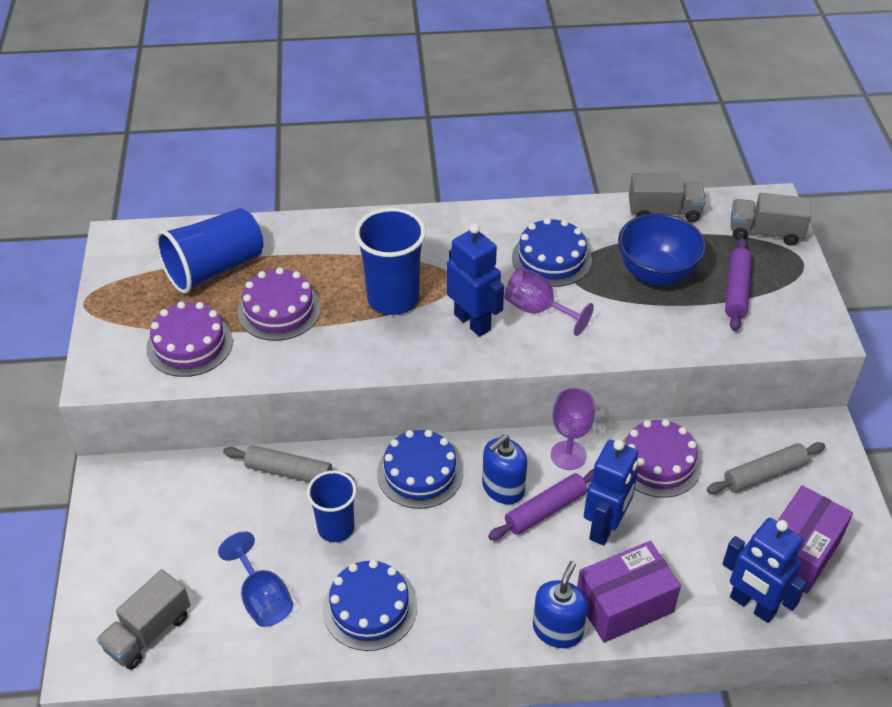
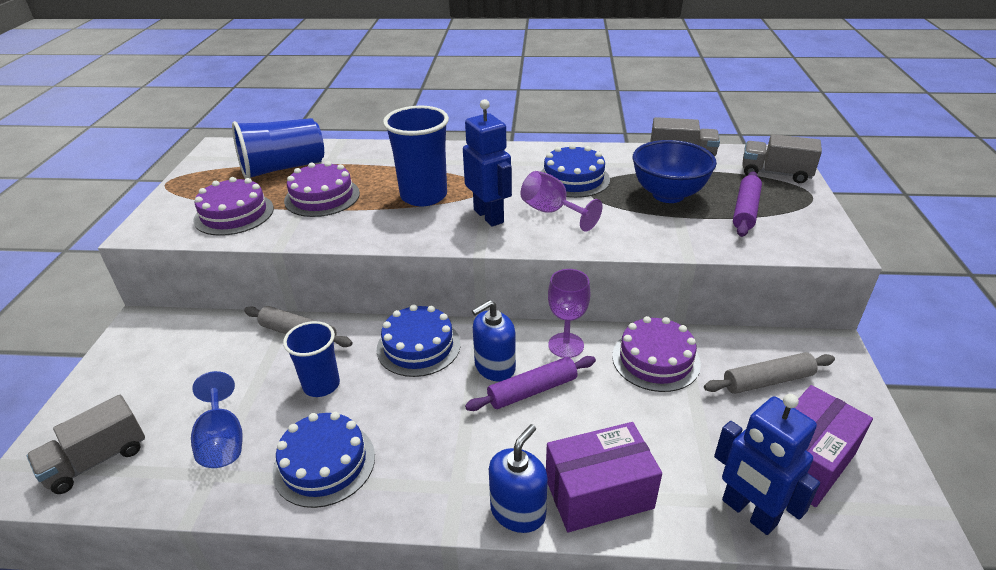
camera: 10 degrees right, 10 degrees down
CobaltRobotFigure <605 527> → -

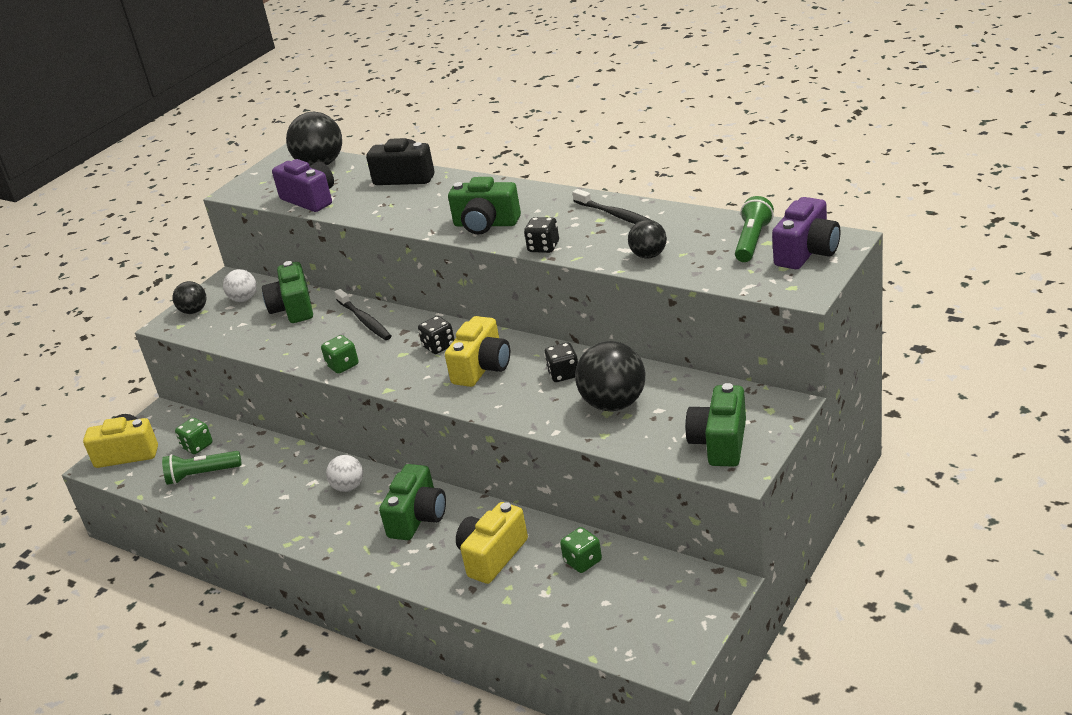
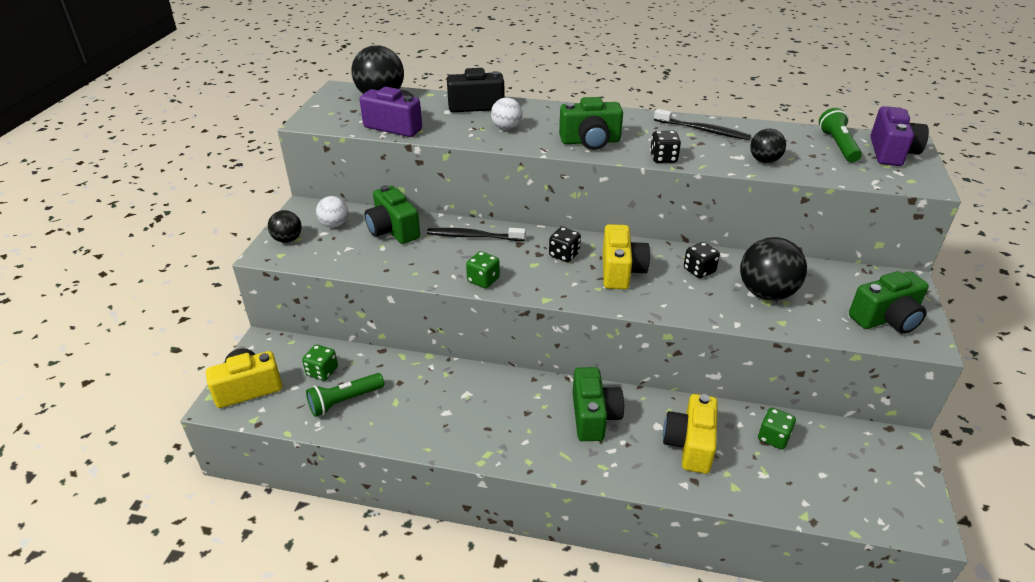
camera: 25 degrees left, 5 degrees up
WhiteBall <348 487> → WhiteBall <506 128>, moved
JetBlackToothbrush <364 320> → JetBlackToothbrush <473 236>, 150 degrees clockwise
LeafGreenCompactCamera <720 443> → LeafGreenCompactCamera <886 319>, 105 degrees counterclockwise

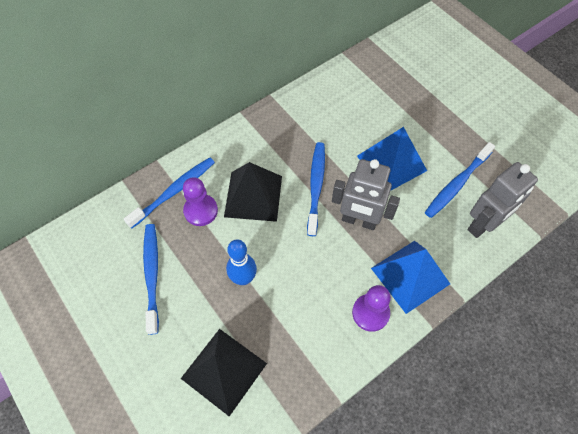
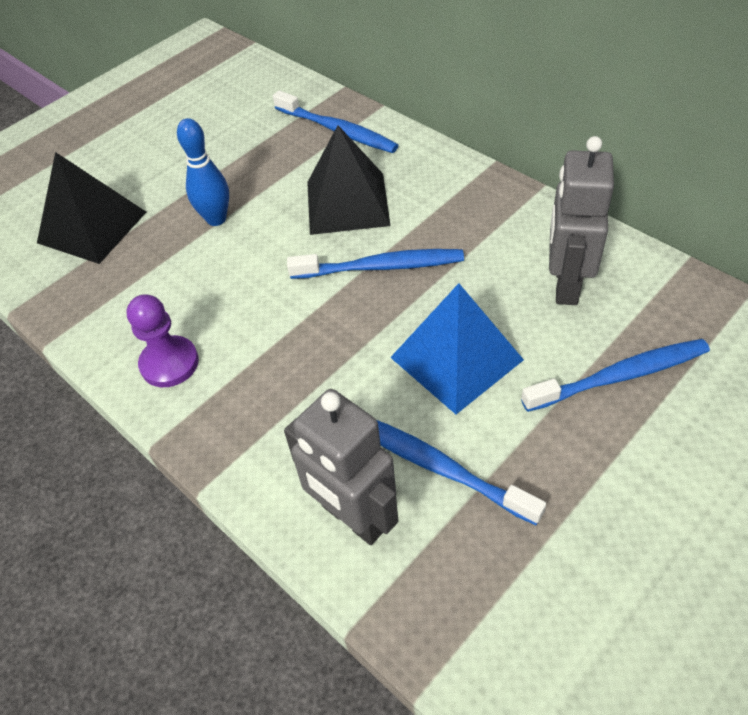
camera: 85 degrees right, 10 degrees down
CobaltToothbrush <152 275> → CobaltToothbrush <619 376>, moved
VioletGamePawn <201 211> → -
GreyRobotFigure <359 221> → GreyRobotFigure <565 284>, moved
CobaltPyramidShape <410 276> → -

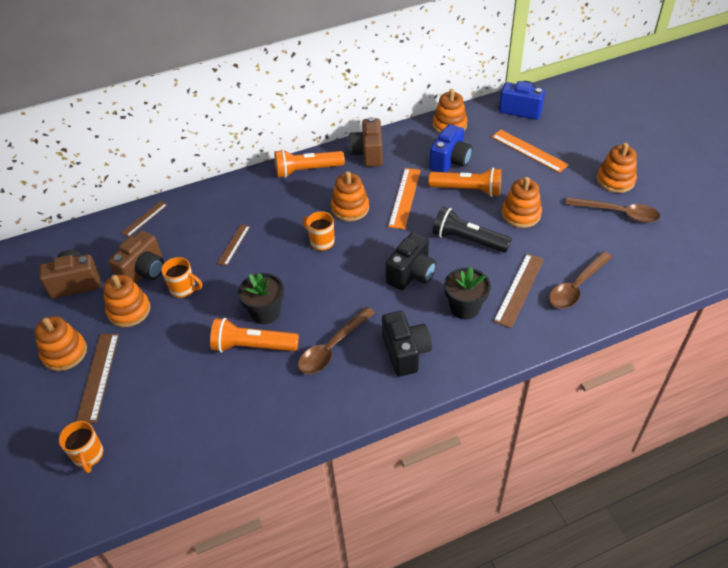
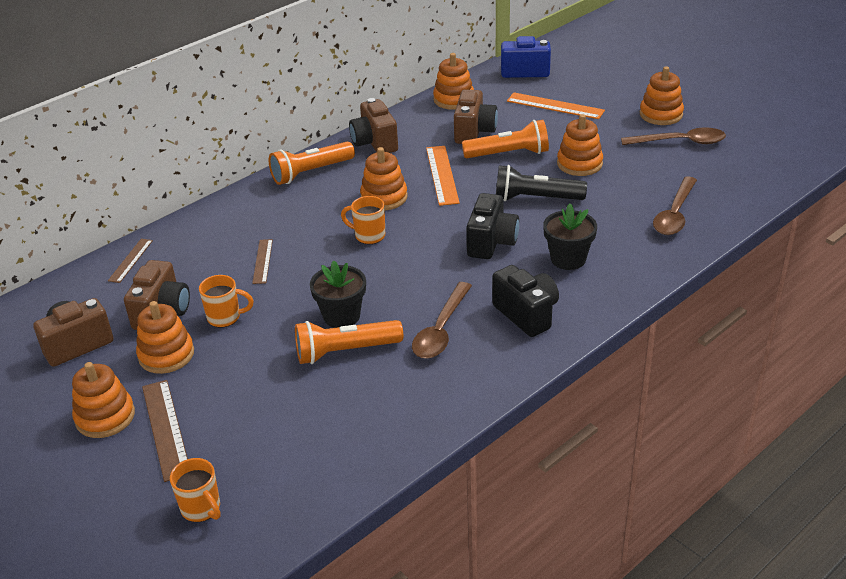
camera: 20 degrees left, 10 degrees down
CobaltCompactCamera <450 161> → DarkBrownCompactCamera <474 132>
DarkBrownStraightedge <519 289> → -

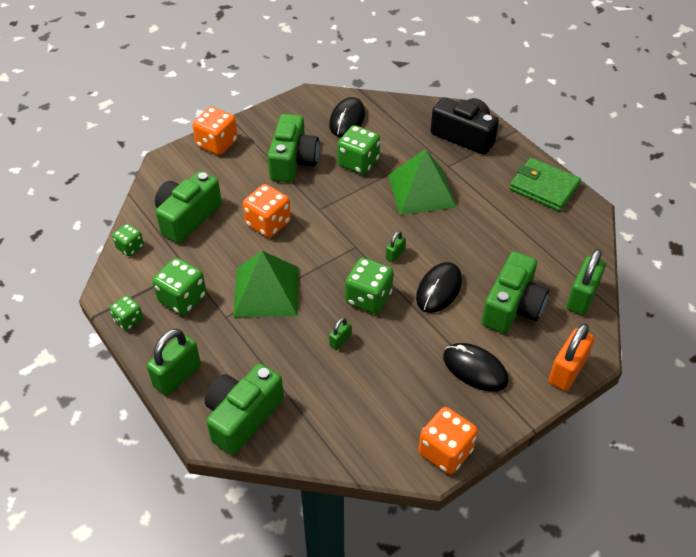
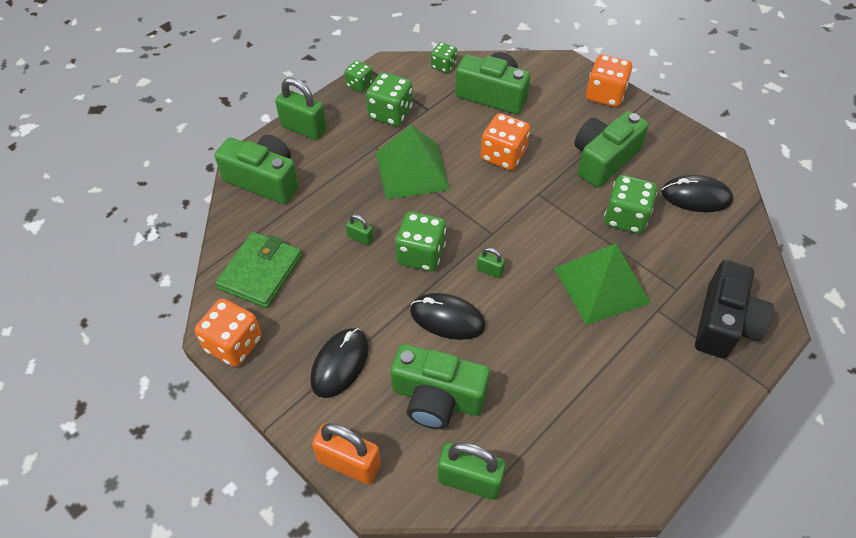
camera: 80 degrees right, 5 degrees up
LeafGreenCompactCamera <293 161> → LeafGreenCompactCamera <603 159>, 135 degrees clockwise
LeafGreenWallet <543 187> → LeafGreenWallet <260 272>, moved

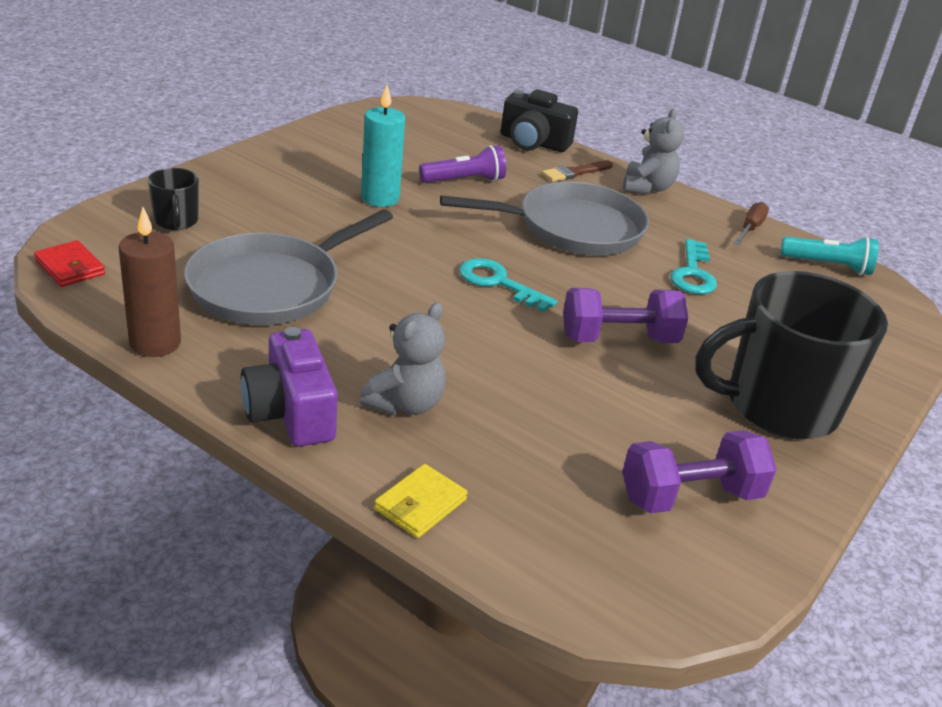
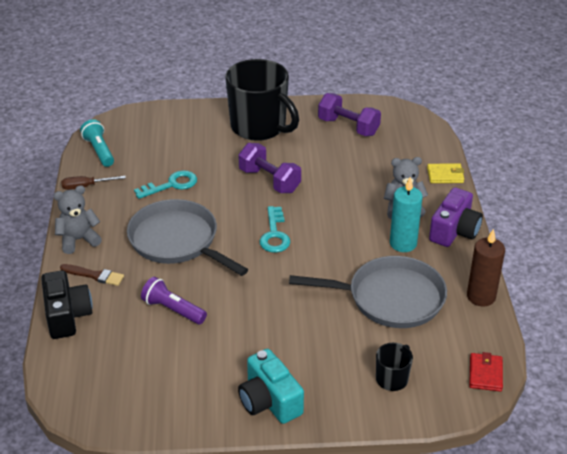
camera: 125 degrees left, 5 degrees up
TealPillarCandle <380 198> → TealPillarCandle <403 243>, moved
- → TealCompactCamera <269 401>

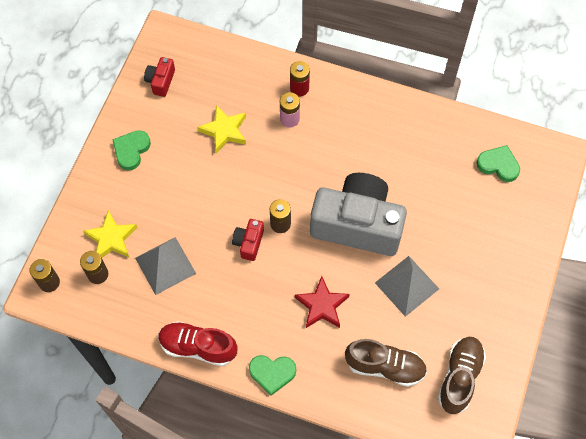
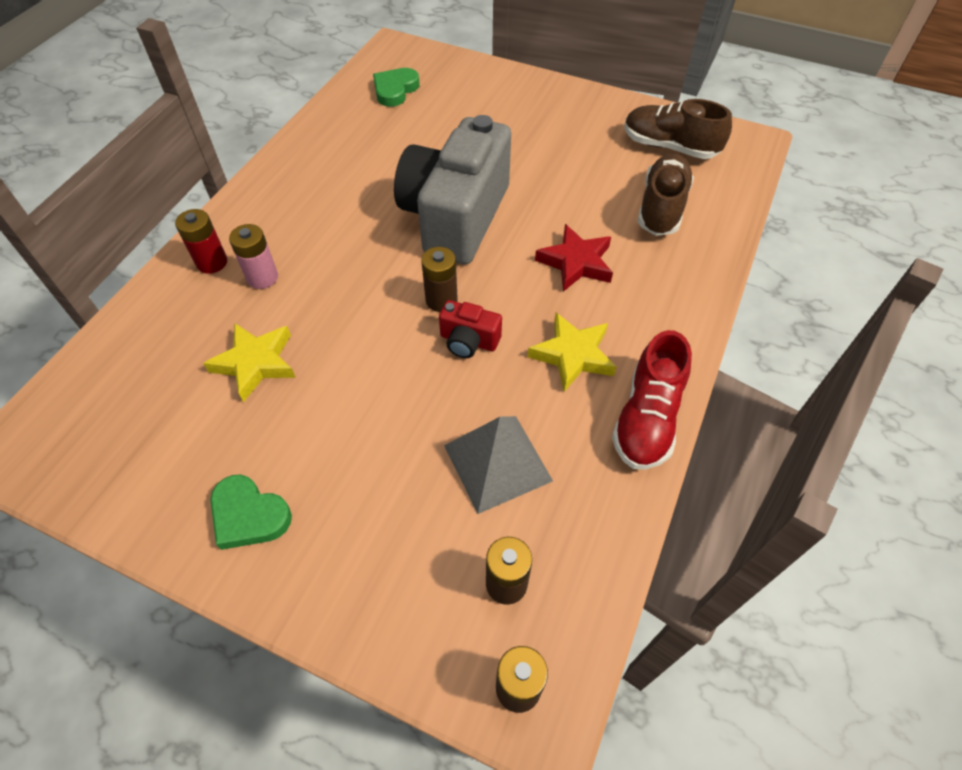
camera: 85 degrees left, 10 degrees down
GoldenStar <111 239> → GoldenStar <572 355>, moved
RedCompactCamera <161 81> → -
LeafGreenHeart <272 373> → -
GreyPyramidShape <407 285> → -

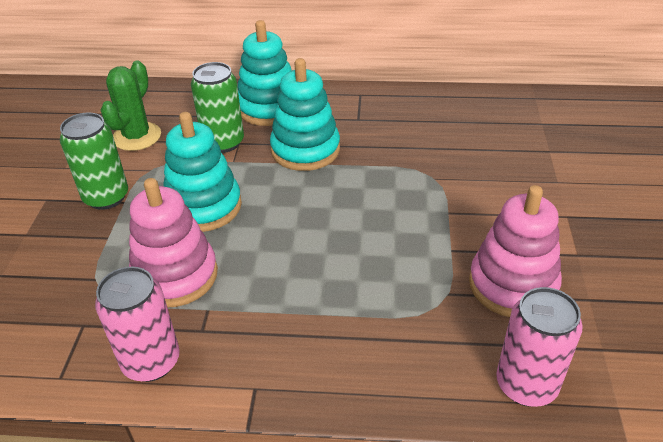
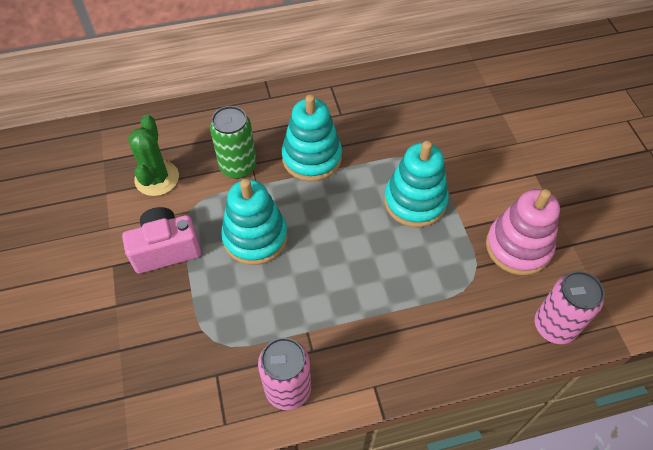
camera: 20 degrees left, 15 degrees up
LeafGreenSodaCan <106 197> → RosePinkCompactCamera <166 249>
RosePinkStackingRings <175 275> → -
TealStackingRings <269 108> → TealStackingRings <415 201>, moved

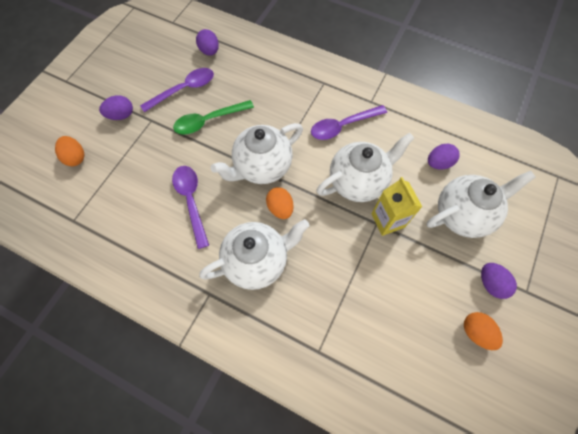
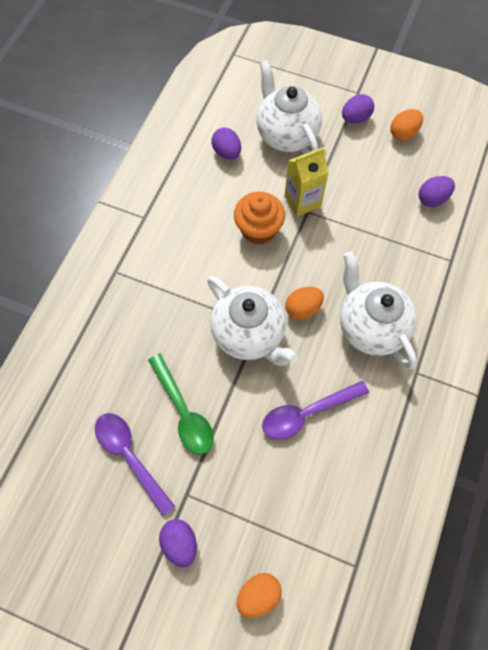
camera: 95 degrees left, 0 degrees up
VioletEgg <209 51> → VioletEgg <432 199>, moved
VioletTeaspoon <343 126> → -
WhiteTeaPot <358 181> → OrangeFairyCake <258 229>

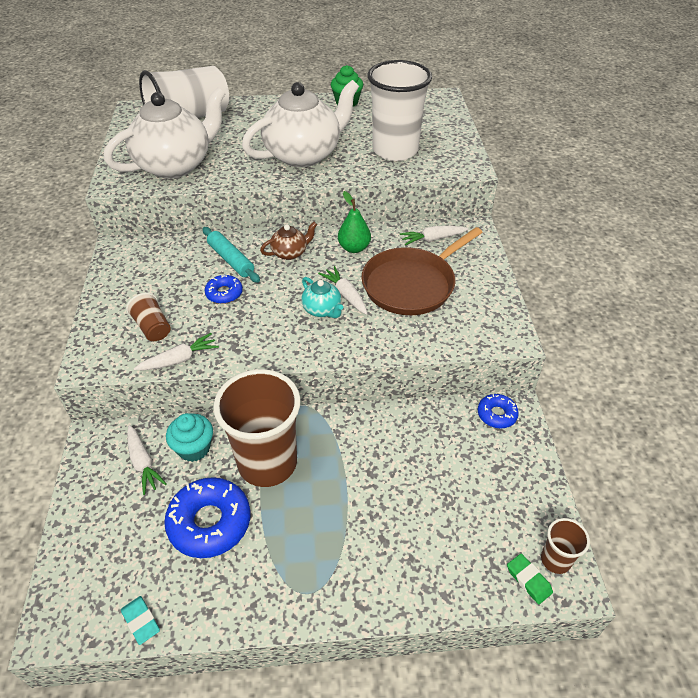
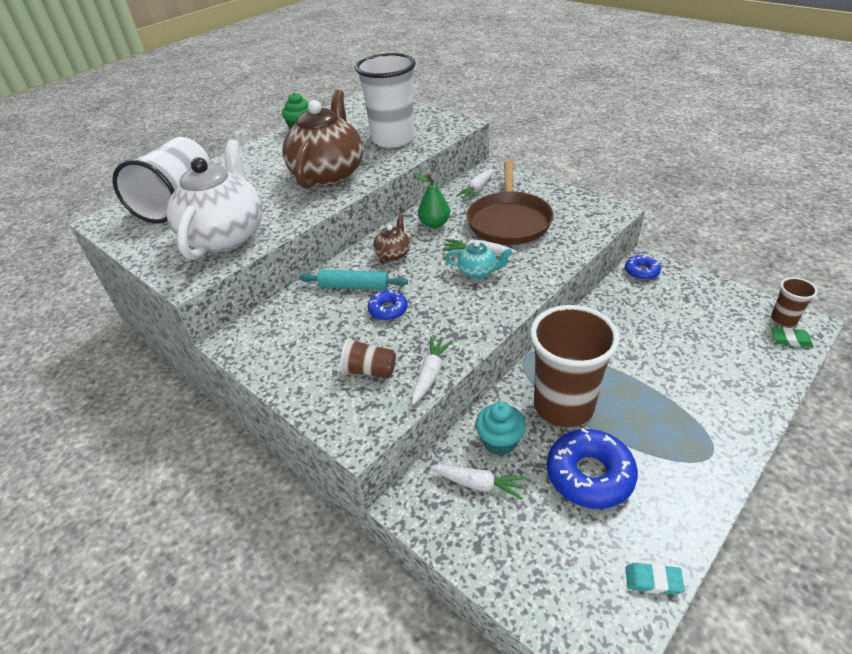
camera: 40 degrees left, 5 degrees down
WhiteTeaPot <304 154> → DarkBrownTeaPot <328 174>

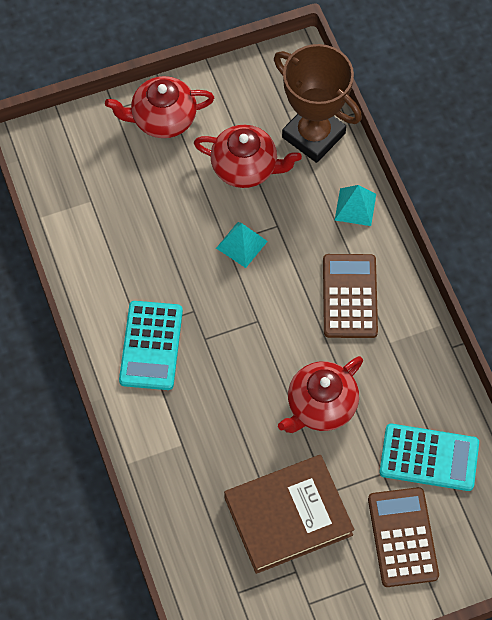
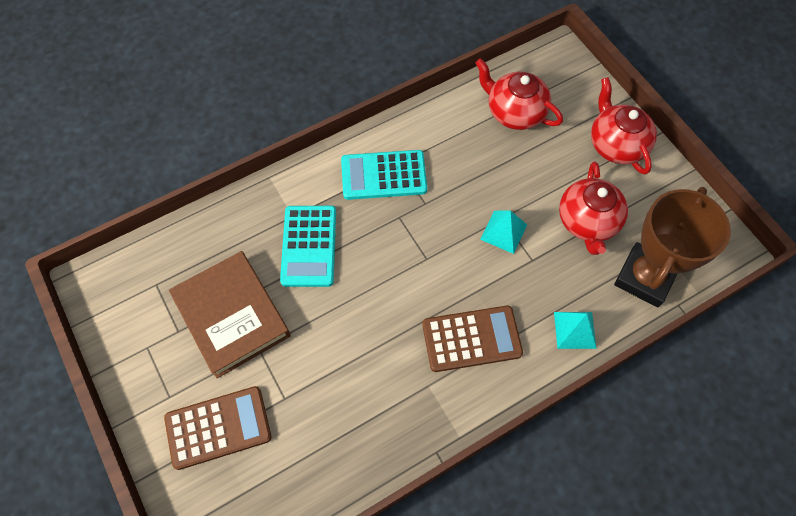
camera: 80 degrees right, 0 degrees up
RedTeaPot <320 406> → RedTeaPot <514 112>, moved
TealPocketCalculator <429 457> → TealPocketCalculator <309 246>, moved

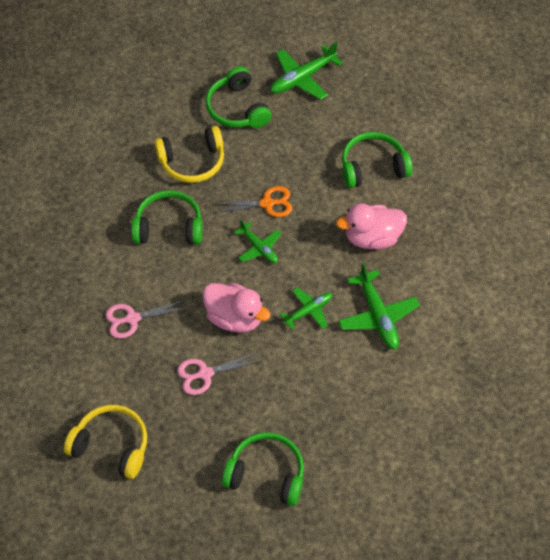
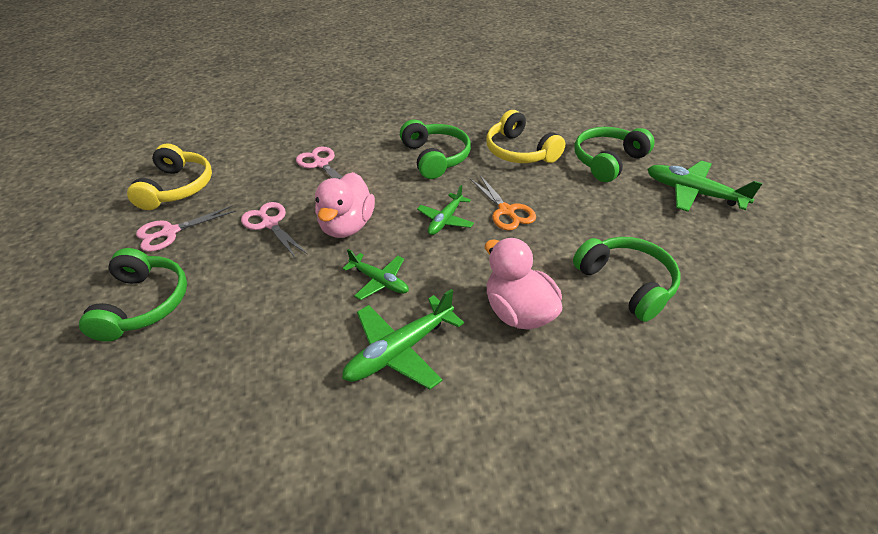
camera: 70 degrees right, 15 degrees down
- → RosePinkScissors <170 232>

